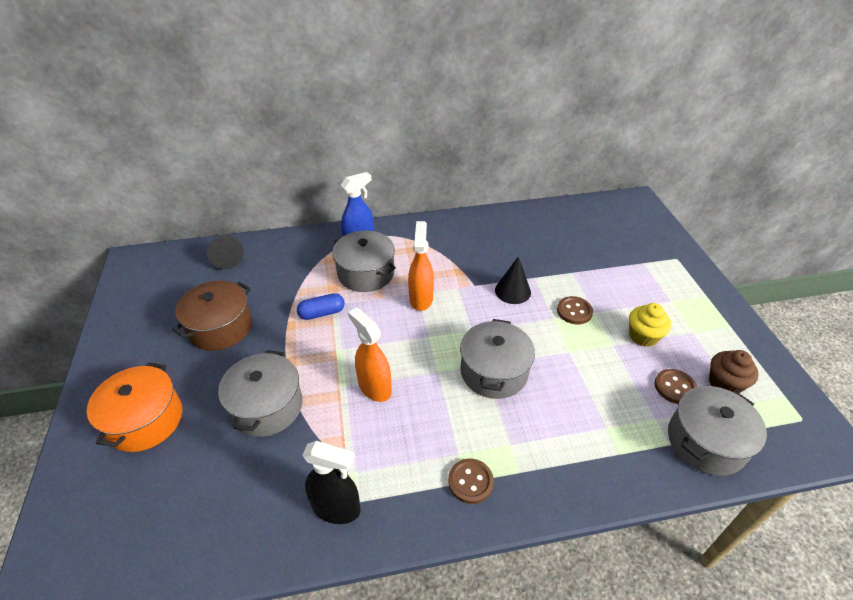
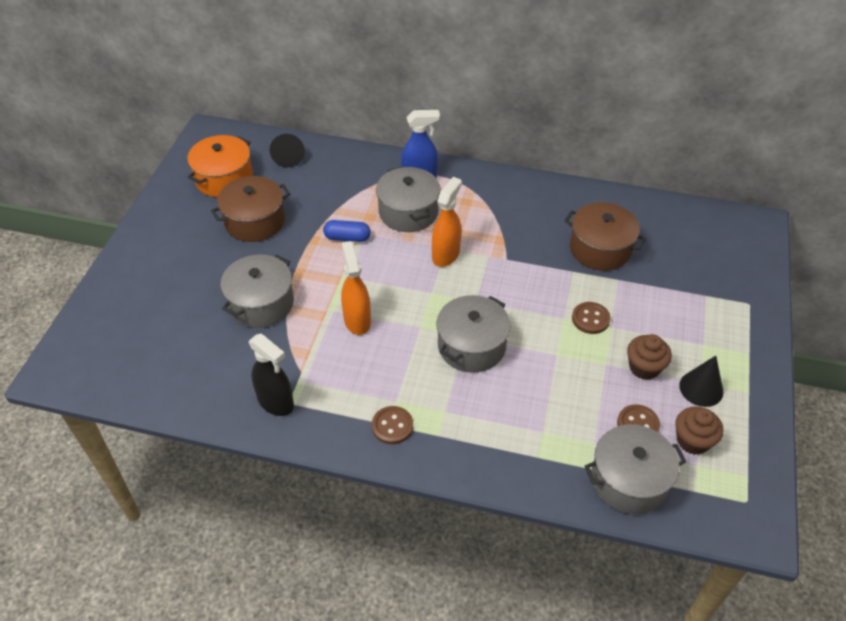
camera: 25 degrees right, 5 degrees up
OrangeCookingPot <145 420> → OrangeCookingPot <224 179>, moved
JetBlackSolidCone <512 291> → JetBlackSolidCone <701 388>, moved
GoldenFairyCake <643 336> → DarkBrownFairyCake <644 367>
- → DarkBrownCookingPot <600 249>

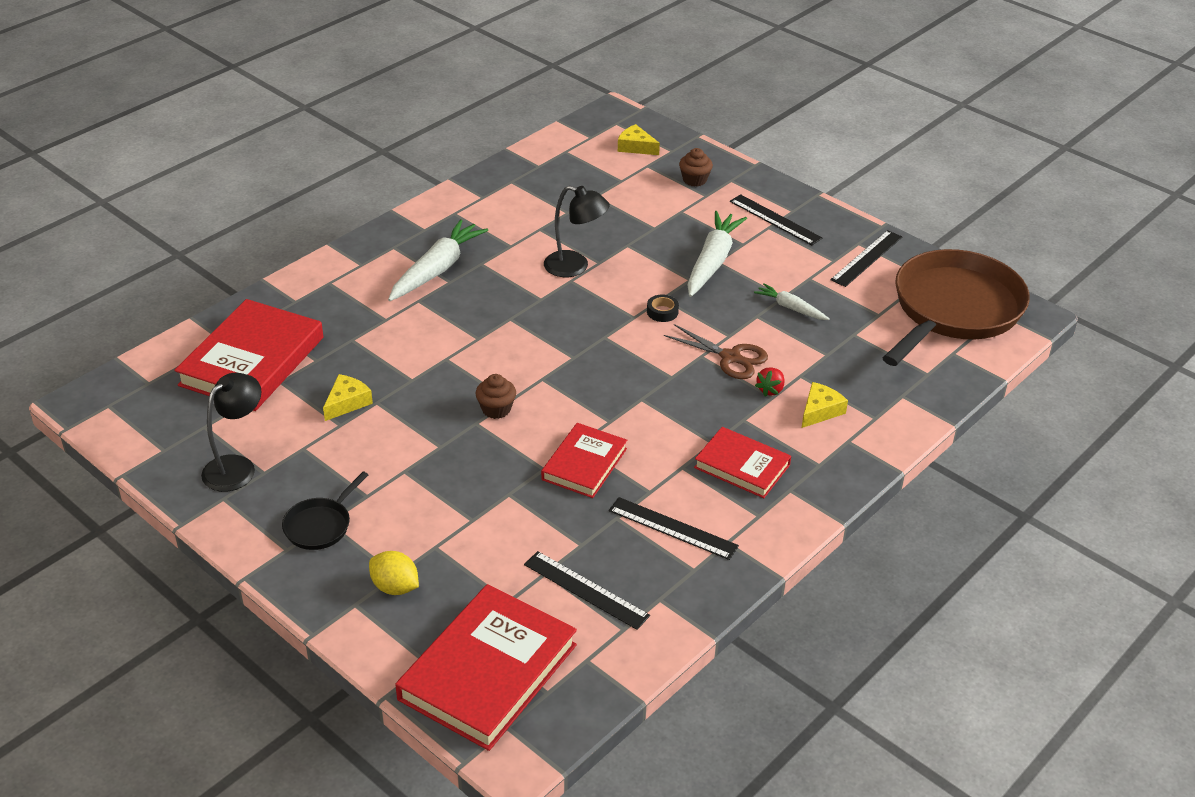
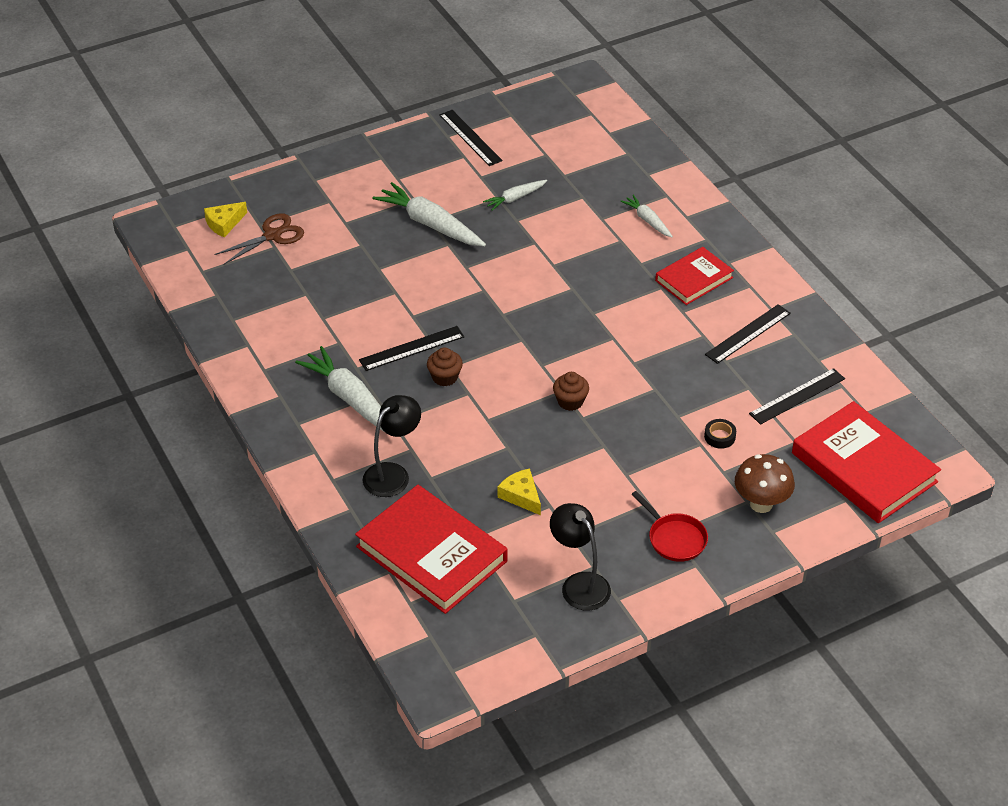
camera: 70 degrees left, 5 degrees up
JetBlackPan <320 525> → RedPan <674 538>
GoldenToyLemon <395 587> → DarkBrownToadstool <761 504>
RedHardcover <584 464> → -
JetBlackLamp <575 267> → JetBlackLamp <393 474>, moved
JetBlackStickyTape <662 312> → JetBlackStickyTape <719 437>, moved
DarkBrownScissors <730 357> → DarkBrownScissors <272 235>, moved
DarkBrownFairyCake <694 180> → DarkBrownFairyCake <445 377>, moved
JetBlackStraightedge <775 219> → JetBlackStraightedge <411 348>, moved
RedBerry <770 390> → -
GoldenPieceOfCheese <820 411> → WhiteCarrot <647 220>
DarkBrownPan <953 310> → -

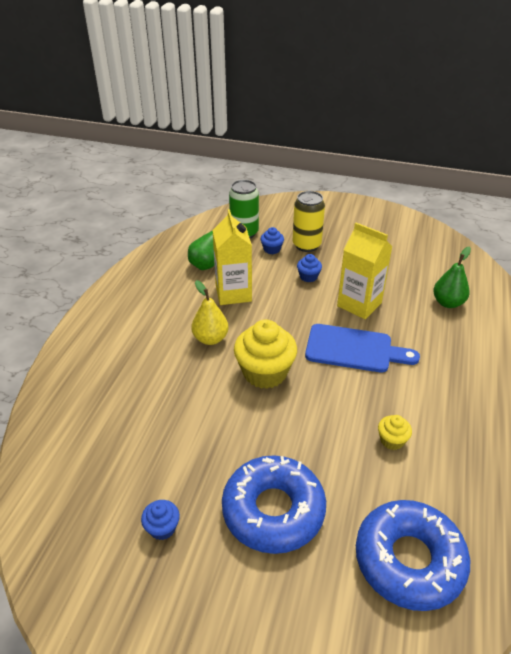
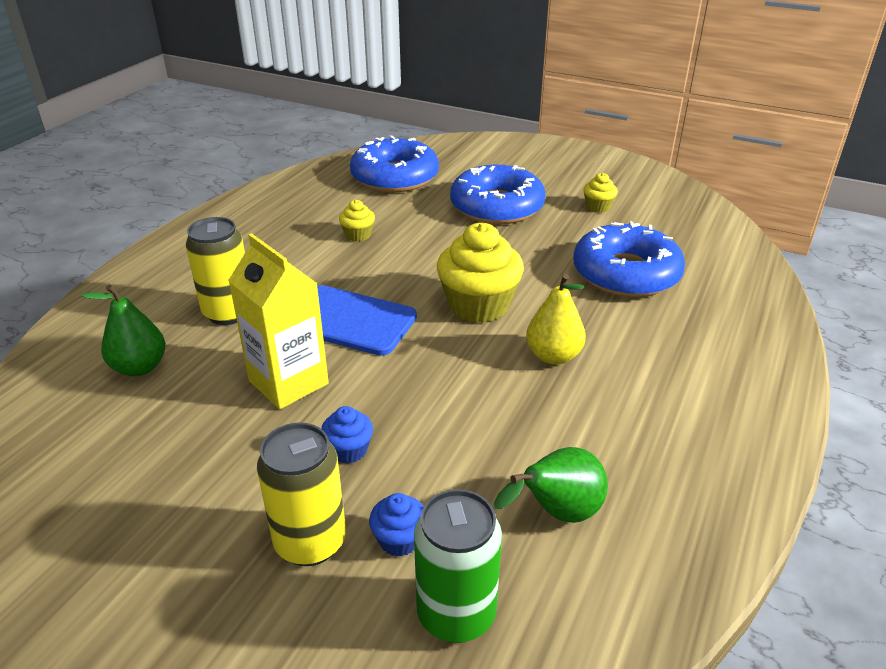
camera: 170 degrees left, 5 degrees down
CobaltFairyCake <162 528> → GoldenFairyCake <598 207>
GoldenMilkCarton <233 293> → -
- → GoldenSodaCan <228 313>
- → CobaltDoughnut <626 273>

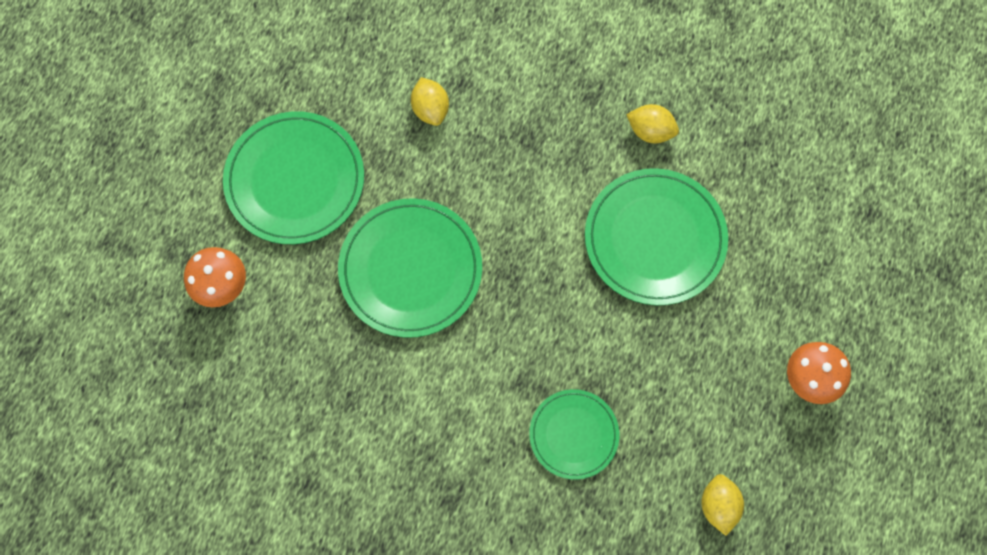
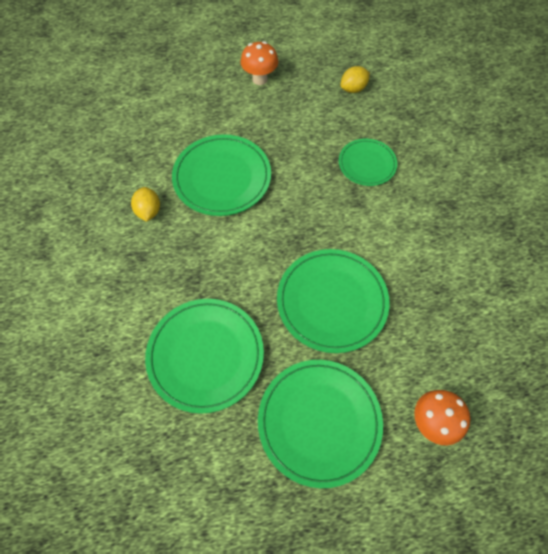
camera: 120 degrees left, 10 degrees down
GoldenToyLemon <430 109> → LeafGreenFlatDish <205 355>

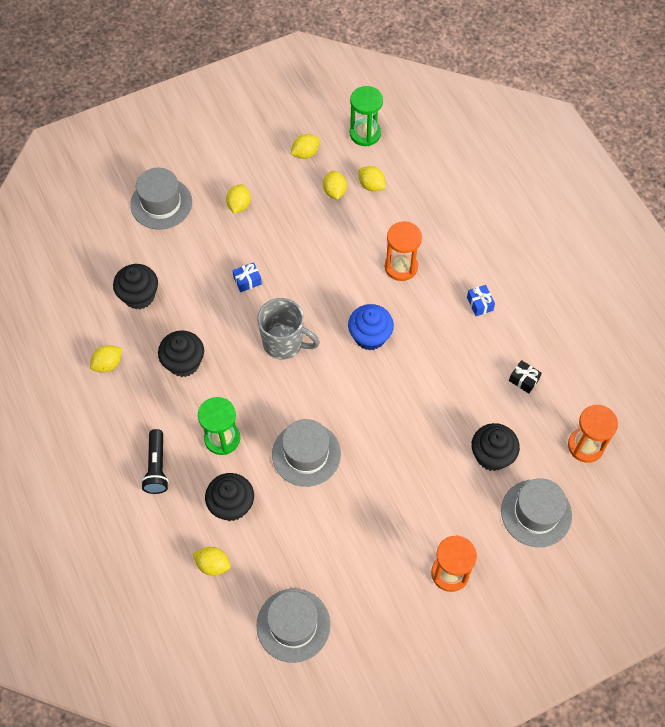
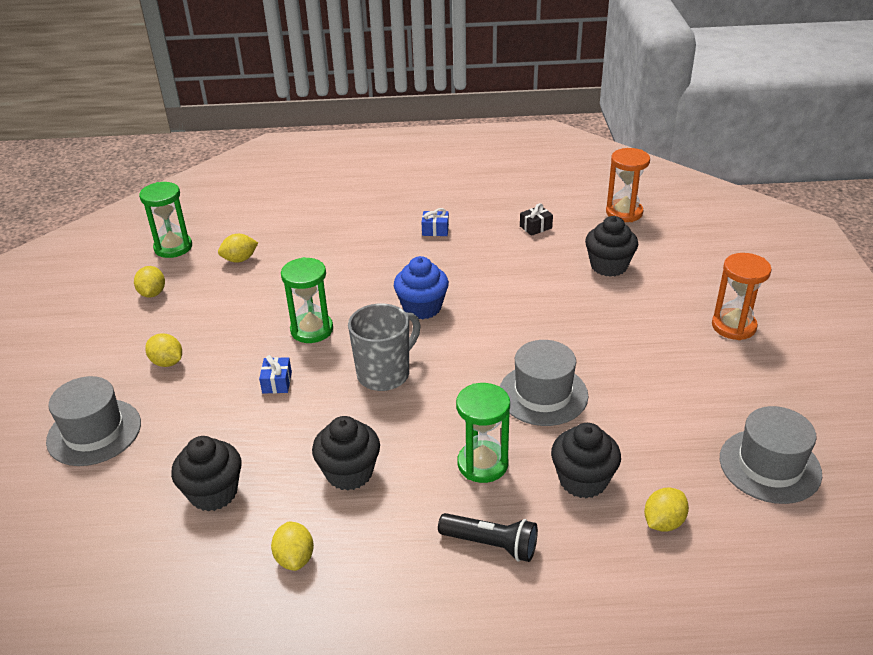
camera: 65 degrees left, 25 degrees down
GoldenToyLemon <334 191> → -
OrangeHourglass <401 267> → -
GreyTallHat <536 513> → -
- → LeafGreenHourglass <312 330>

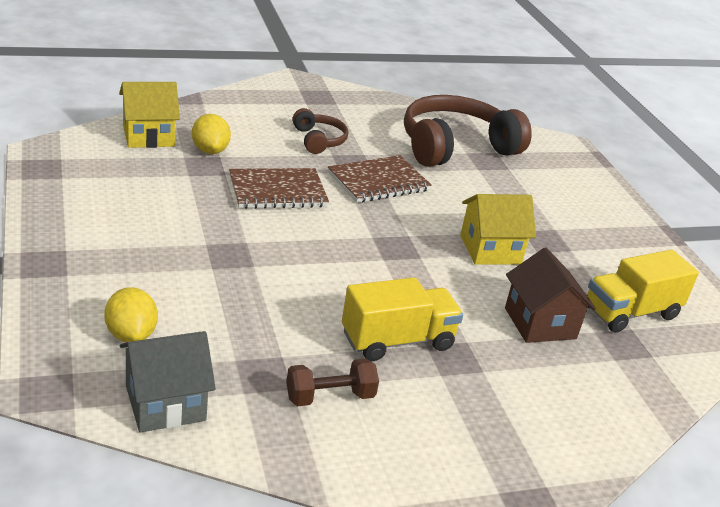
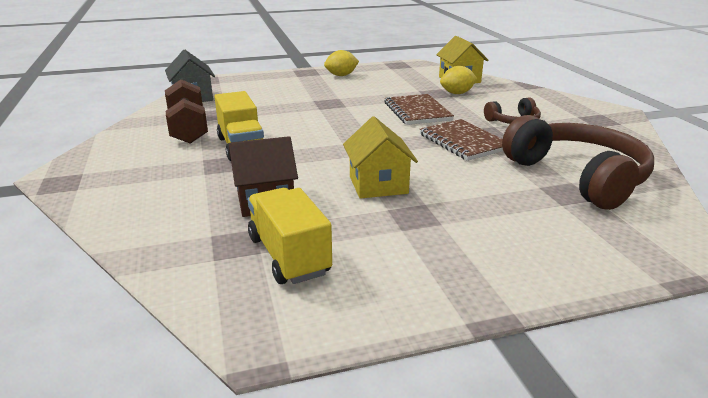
camera: 95 degrees right, 5 degrees down
GoldenToyLemon <131 334> → GoldenToyLemon <341 75>, moved
DarkBrownFreeWeight <330 397> → DarkBrownFreeWeight <188 129>, x1.59

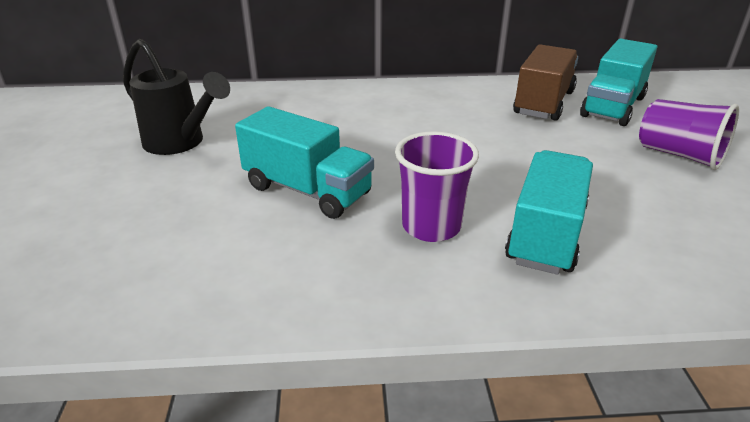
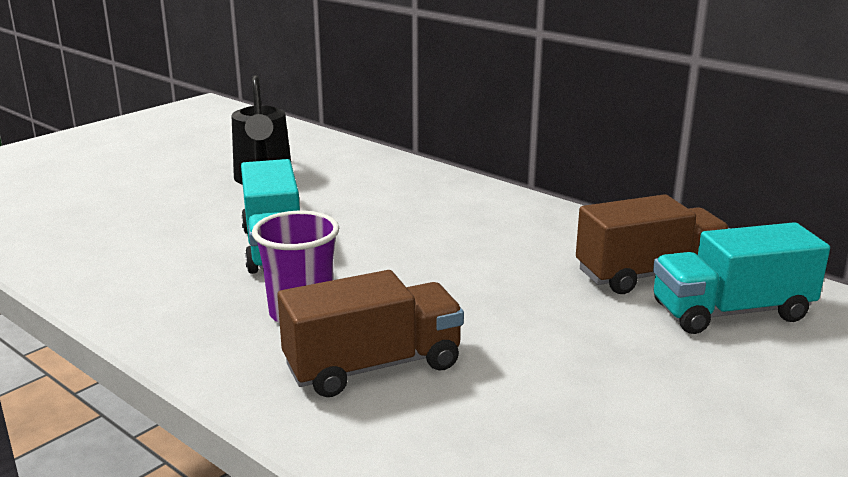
camera: 45 degrees right, 10 degrees down
TealToyTruck <546 234> → DarkBrownToyTruck <373 366>
VioletTumbler <679 155> → -

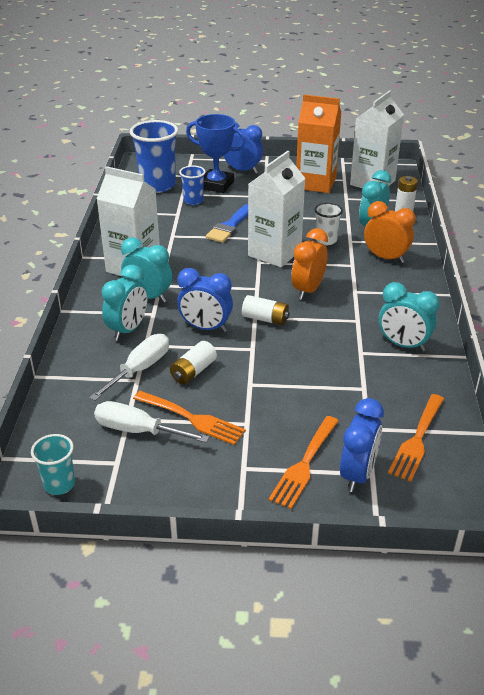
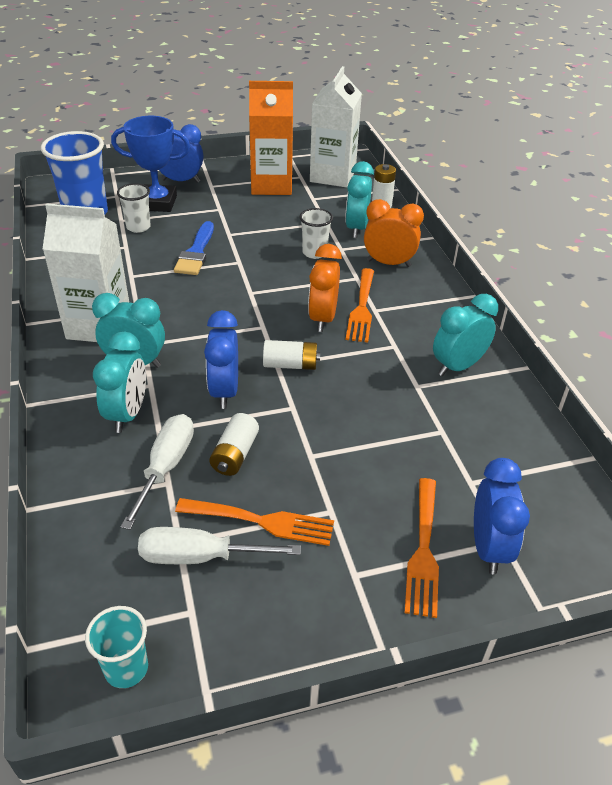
camera: 20 degrees left, 5 degrees up
CobaltAlarmClock <205 328> → CobaltAlarmClock <224 391>, 90 degrees clockwise
CobaltTumbler <193 201> → WhiteTumbler <138 227>
WhiteMilkCarton <274 253> → -
TealAlarmClock <403 345> → TealAlarmClock <458 366>, 135 degrees clockwise
OrangeDinnerFork <417 440> → OrangeDinnerFork <362 308>, moved

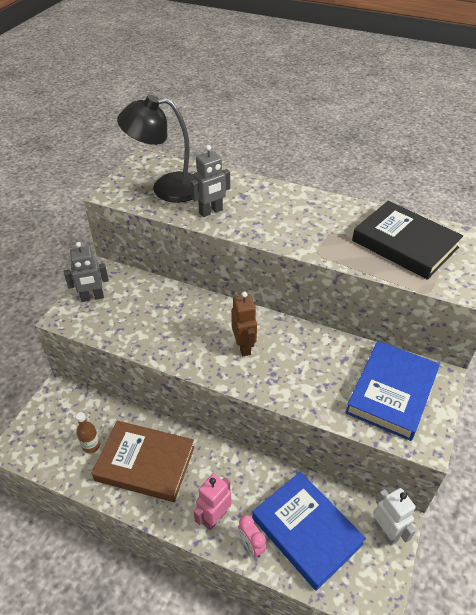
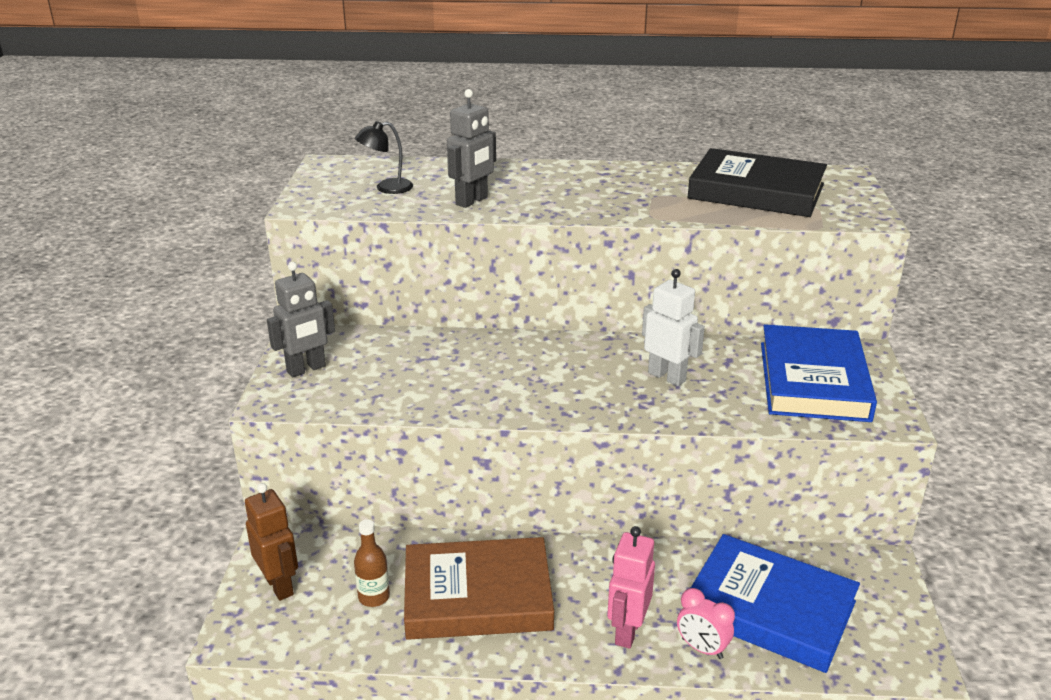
camera: 20 degrees left, 15 degrees down
JetBlackLamp <167 188> → JetBlackLamp <386 188>, x0.46
DarkBrownRobotFigure <244 346> → DarkBrownRobotFigure <279 585>, moved
WhiteRobotFigure <386 531> → WhiteRobotFigure <667 377>, moved

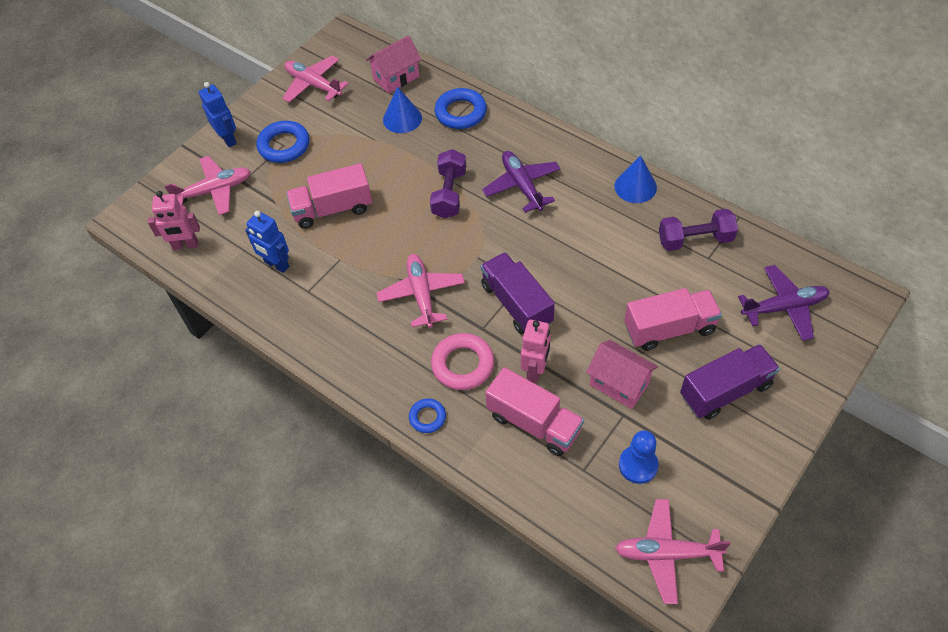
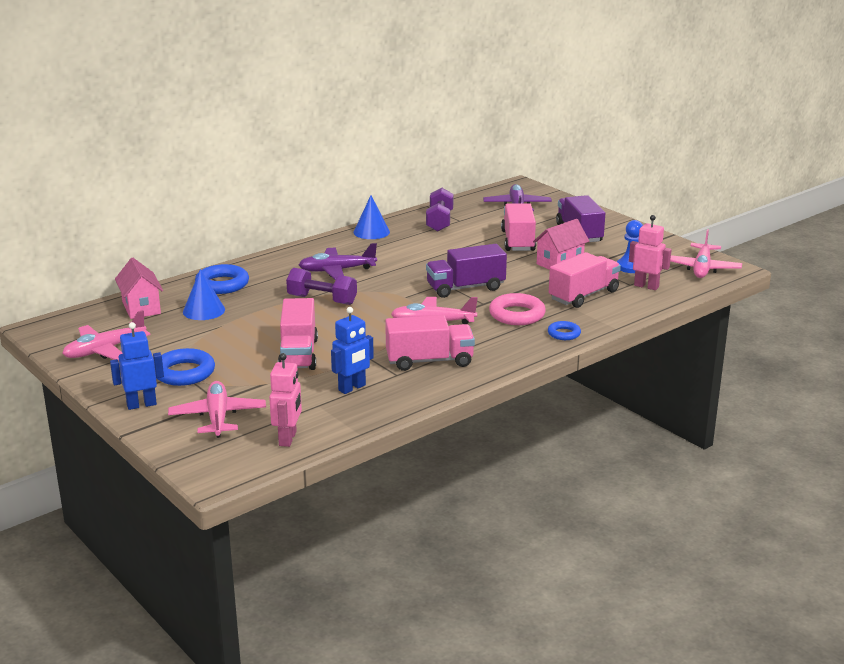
camera: 80 degrees left, 30 degrees down
RosePinkRobotFigure <535 370> → RosePinkRobotFigure <646 286>, moved
- → RosePinkToyTruck <429 361>

